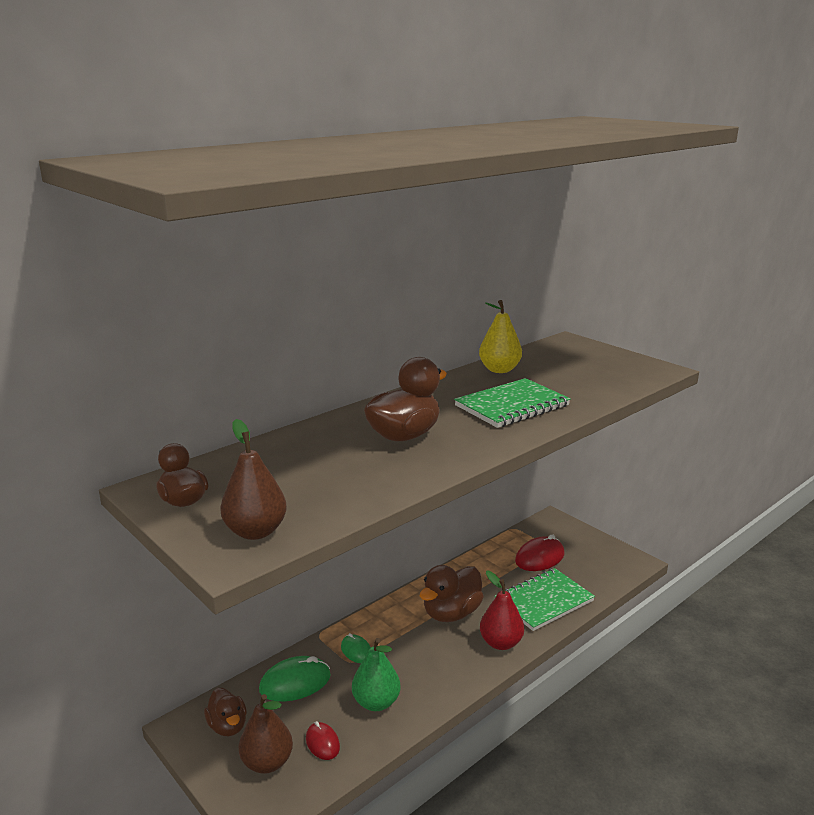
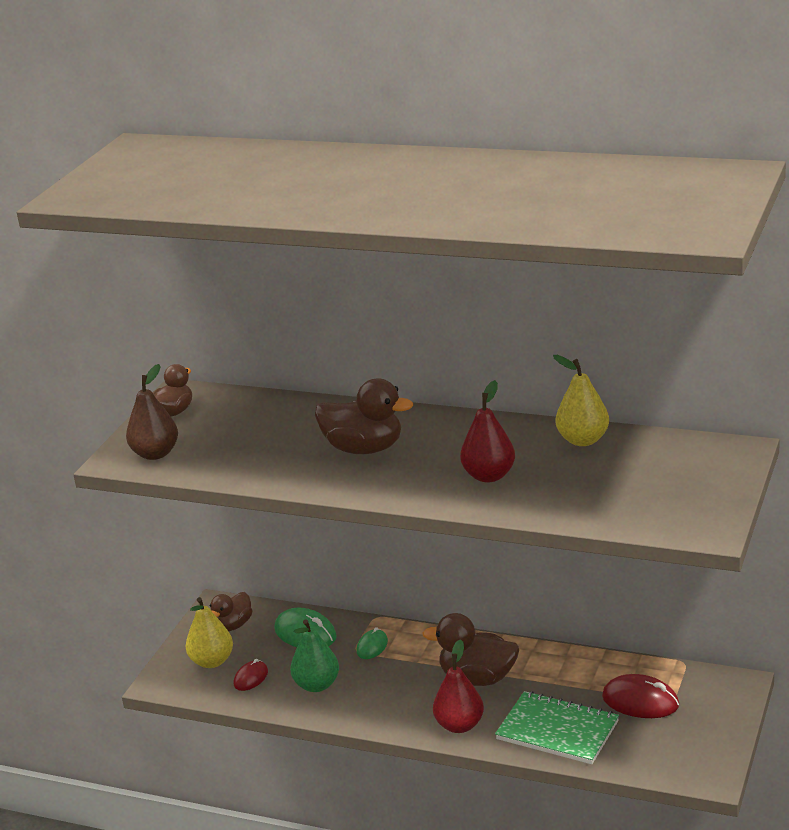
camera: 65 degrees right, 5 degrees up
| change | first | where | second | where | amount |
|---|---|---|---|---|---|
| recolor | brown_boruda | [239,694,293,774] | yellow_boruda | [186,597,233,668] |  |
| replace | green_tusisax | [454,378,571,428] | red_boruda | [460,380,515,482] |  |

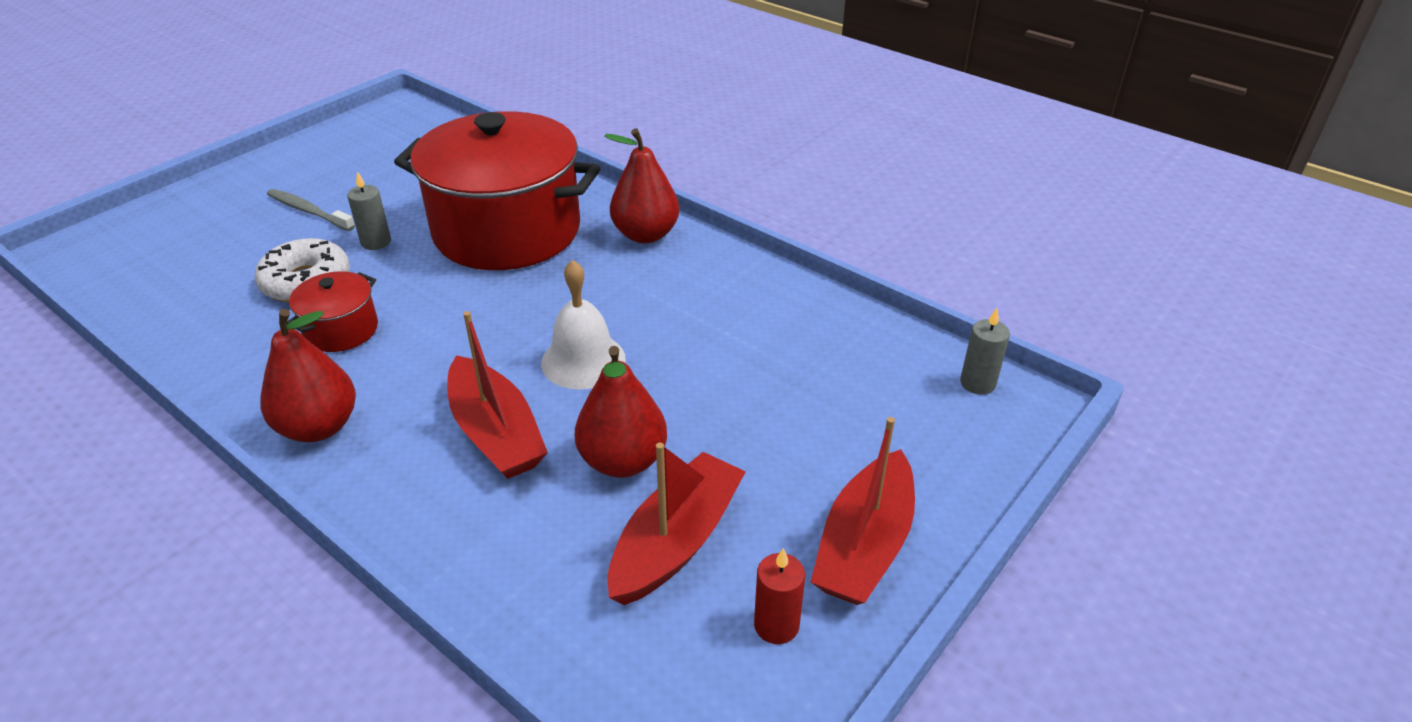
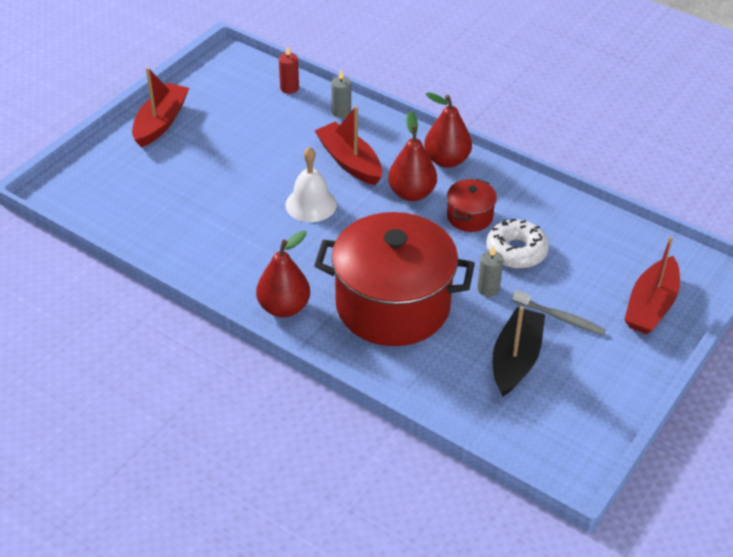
camera: 175 degrees right, 5 degrees up
| change | first | where | second | where | amount |
|---|---|---|---|---|---|
| move | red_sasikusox | [754,548,805,644] |  | [279,46,299,94] |  |
| move | grey_sasikusox | [960,308,1010,395] |  | [331,70,351,118] |  |
| move | red_boruda | [575,346,667,478] |  | [388,111,437,201] |  |
| insert |  |  | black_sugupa | [492,306,545,397] |  |
| move | red_sugupa | [607,443,746,605] |  | [624,237,680,334] |  |

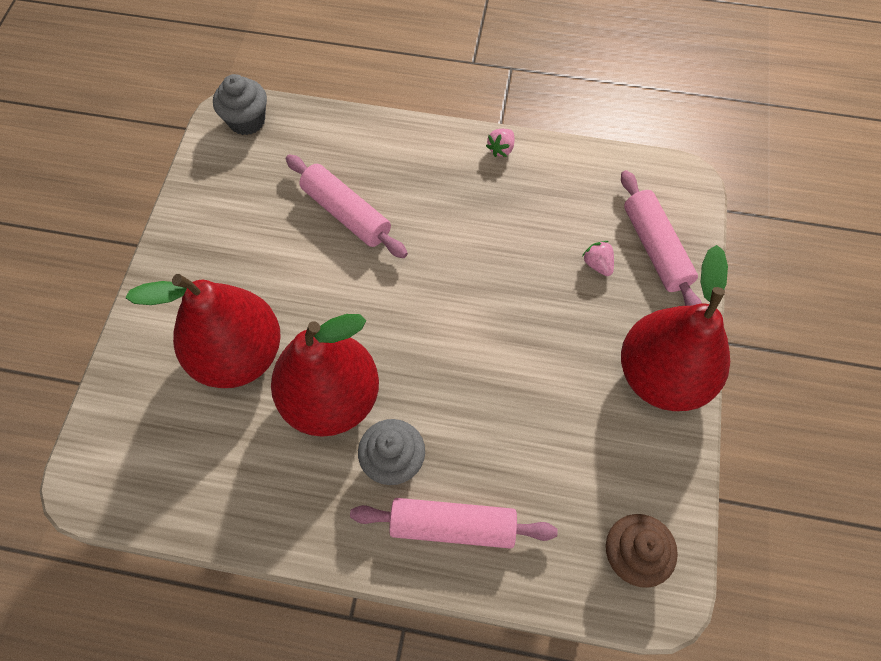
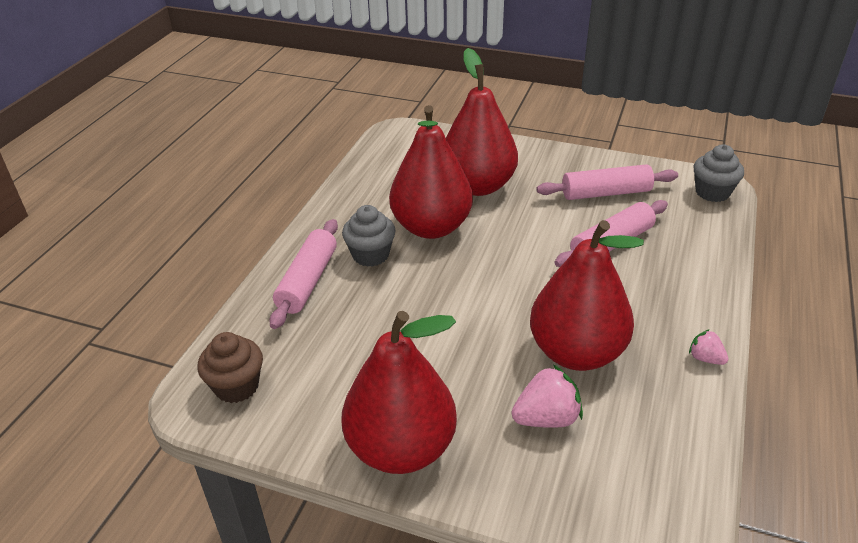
camera: 100 degrees right, 25 degrees down
| change | first | where | second | where | amount |
|---|---|---|---|---|---|
| resize | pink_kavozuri | [582,241,614,276] |  | [512,365,583,428] | x1.71 |
| insert |  |  | red_boruda | [530,220,644,371] |  |
| move | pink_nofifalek | [621,170,702,306] |  | [537,164,678,200] |  |

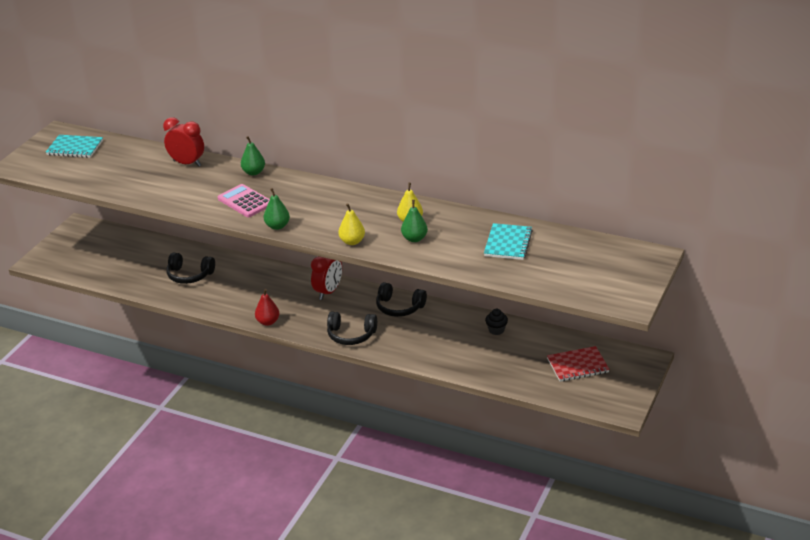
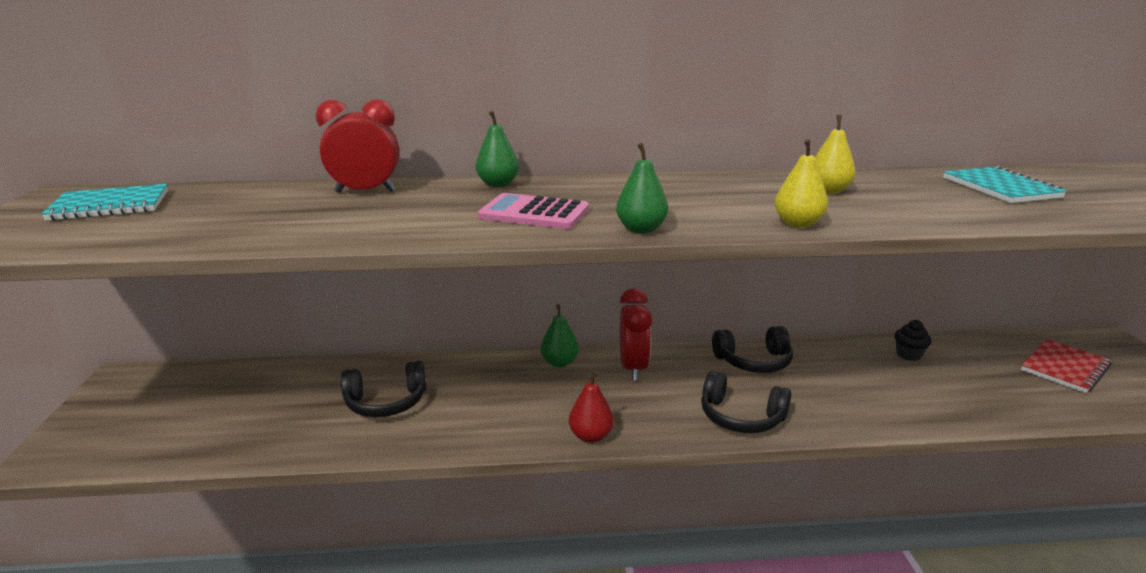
camera: 30 degrees left, 10 degrees down
| change | first | where | second | where | amount |
|---|---|---|---|---|---|
| move | green_boruda | [401,200,428,242] |  | [541,304,579,367] |  |
| rotate | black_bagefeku | [327,312,377,345] |  | [701,371,791,433] | 45 degrees clockwise |

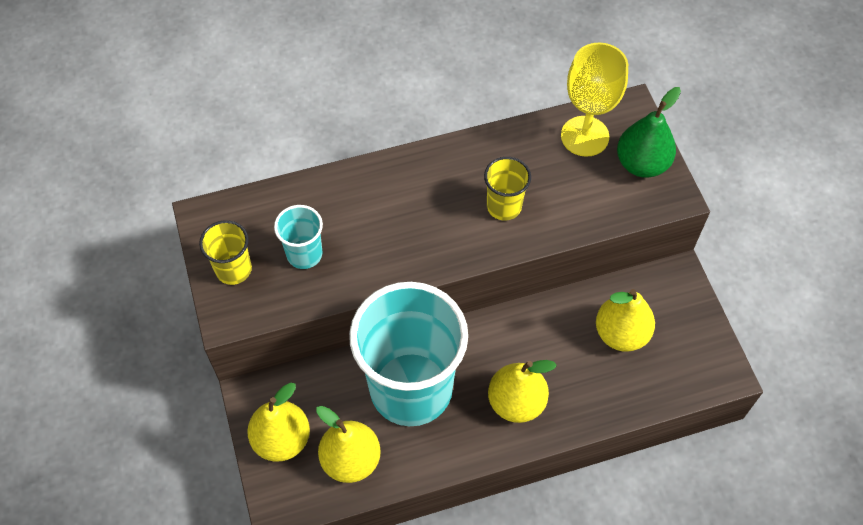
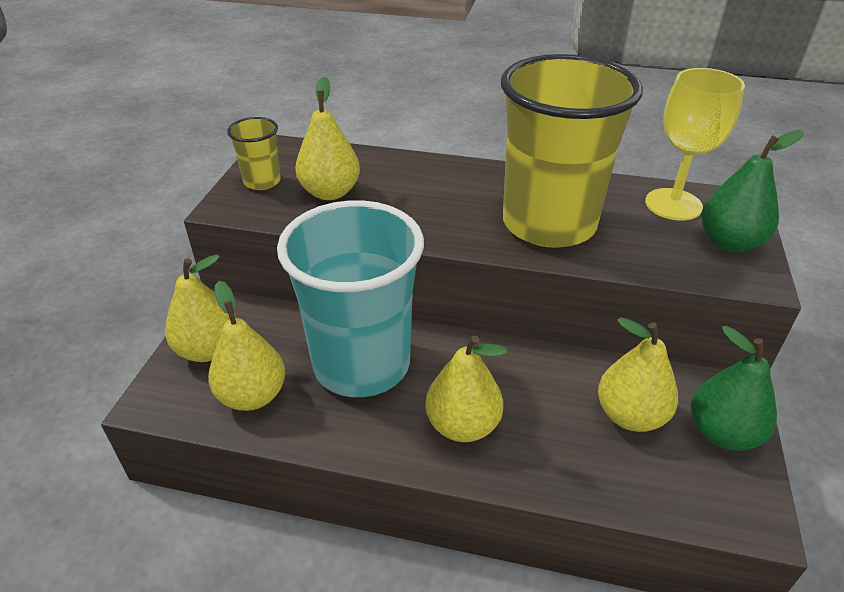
camera: 30 degrees right, 20 degrees down
| change | first | where | second | where | amount |
|---|---|---|---|---|---|
| replace | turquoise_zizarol | [274,205,323,269] | yellow_boruda | [295,77,360,200] |  |
| resize | yellow_zizarol | [484,157,531,220] |  | [501,54,643,248] | x2.33 |
| insert |  |  | green_boruda | [691,326,777,451] |  |

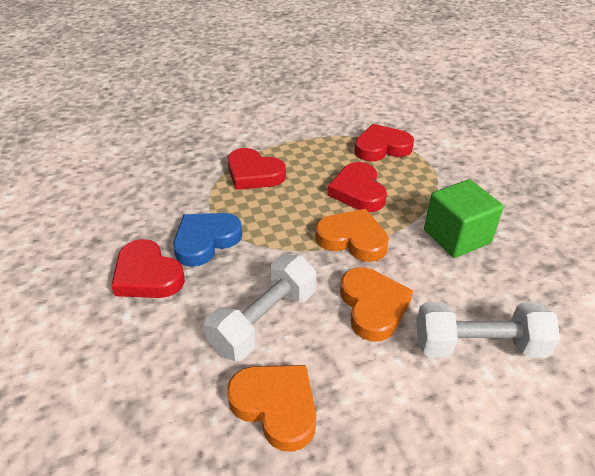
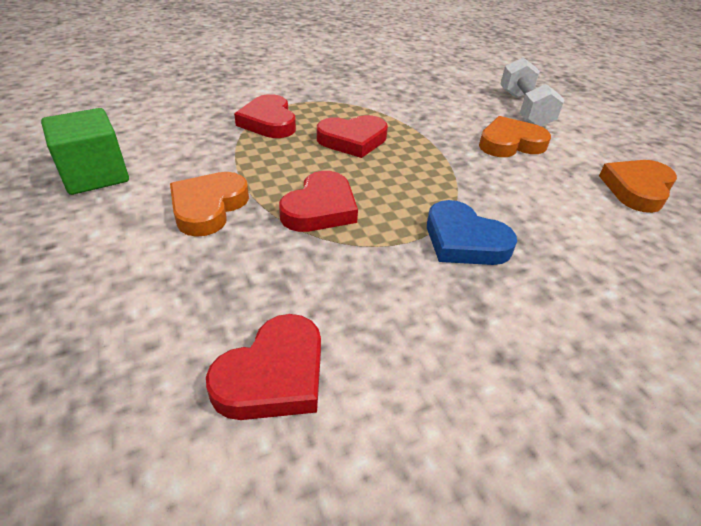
camera: 95 degrees left, 0 degrees up
| change | first | where | second | where | amount |
|---|---|---|---|---|---|
| move | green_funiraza | [424,179,504,258] |  | [41,108,129,195] |  |
| move | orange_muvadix | [315,209,389,262] |  | [170,172,249,237] |  |
| move | red_muvadix | [111,239,185,298] |  | [206,314,321,420] |  |
| delete | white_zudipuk | [204,255,317,361] |  |  |  |

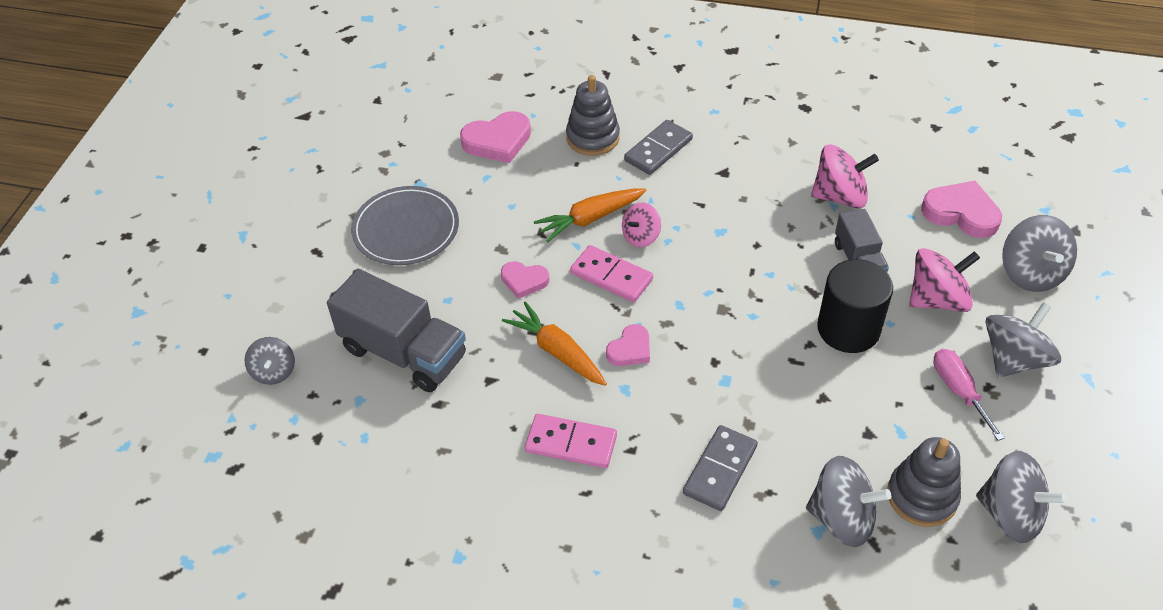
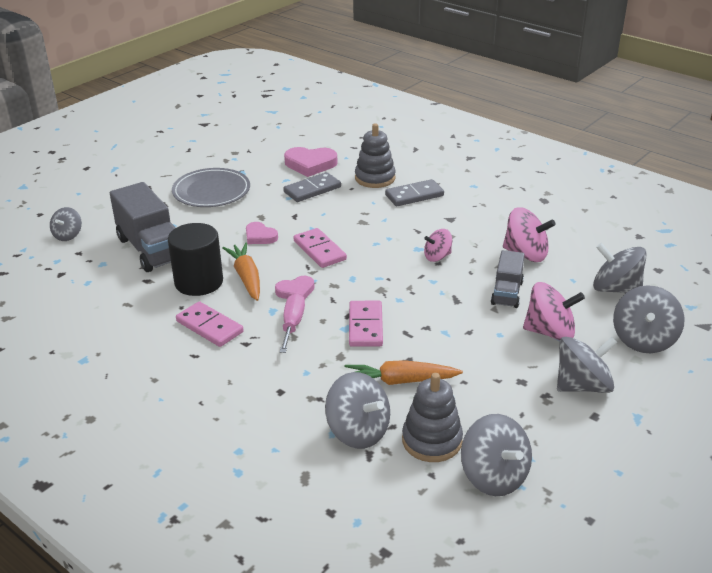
camera: 25 degrees right, 15 degrees down
| change | first | where | second | where | amount |
|---|---|---|---|---|---|
| move | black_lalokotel | [817,259,893,353] |  | [168,223,223,296] |  |
| move | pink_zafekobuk | [933,349,1005,441] |  | [280,293,305,353] |  |
| move | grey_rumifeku | [683,425,758,511] |  | [283,172,341,202] |  |
| move | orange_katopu | [534,188,647,242] |  | [344,360,463,385] |  |
| insert |  |  | pink_rumifeku | [349,301,383,347] |  |
| move | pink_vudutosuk | [622,203,661,247] |  | [424,229,452,262] |  |
| replace | pink_muvadix | [921,181,1002,238] | grey_vudutosuk | [593,243,647,293] |  |

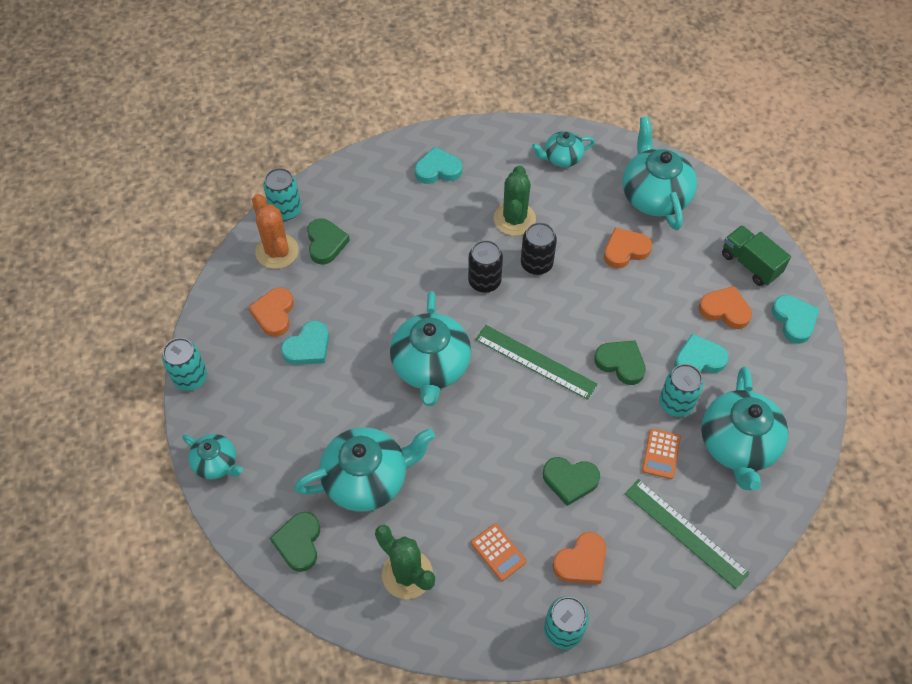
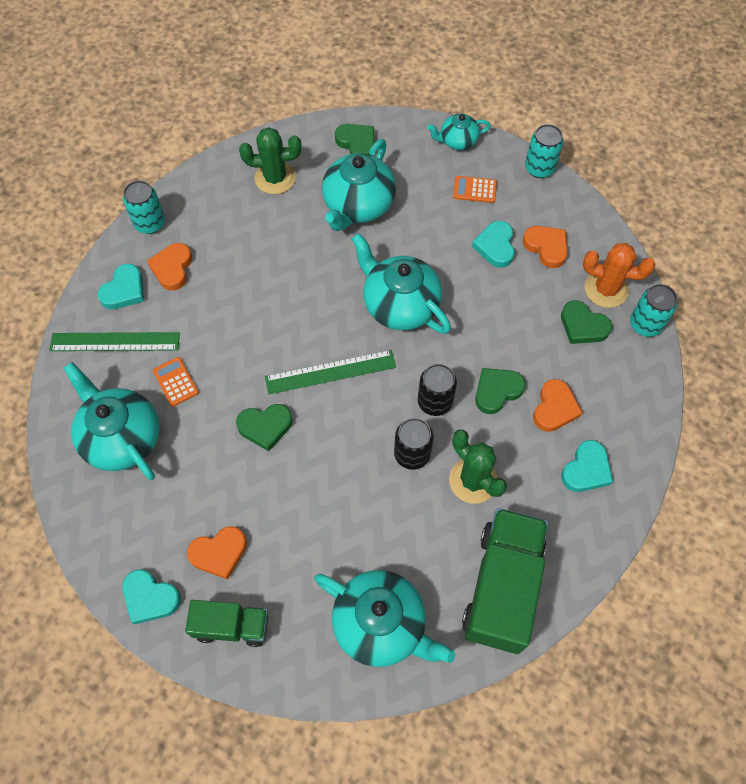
camera: 135 degrees right, 5 degrees up
| change | first | where | second | where | amount |
|---|---|---|---|---|---|
| move | turquoise_muvadix | [674,334,729,373] |  | [97,264,144,309] |  |
| move | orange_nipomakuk | [471,524,526,581] |  | [453,176,497,203] |  |
| replace | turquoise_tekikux | [532,131,595,167] | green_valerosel | [462,508,548,654] |  |
| move | green_muvadix | [543,457,600,506] |  | [475,368,526,414] |  |
| move | orange_muvadix | [604,228,652,269] |  | [533,379,583,432] |  |
| delete | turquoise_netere | [659,364,704,417] |  |  |  |

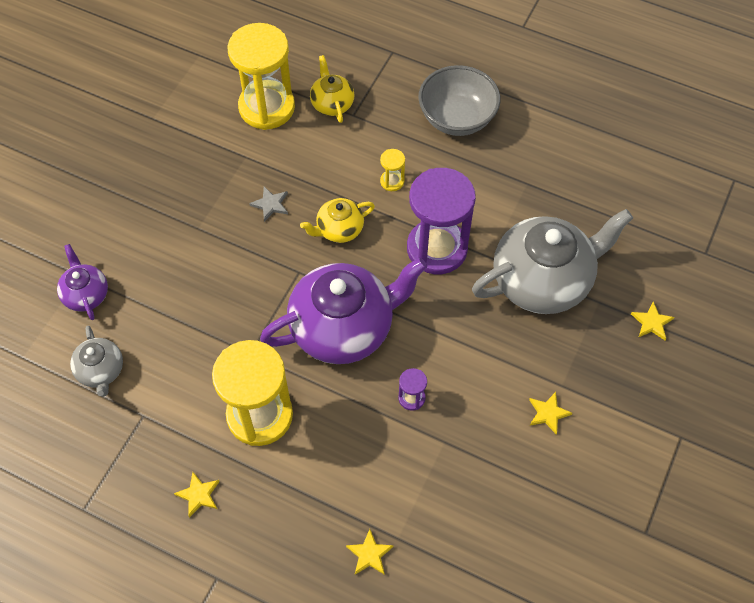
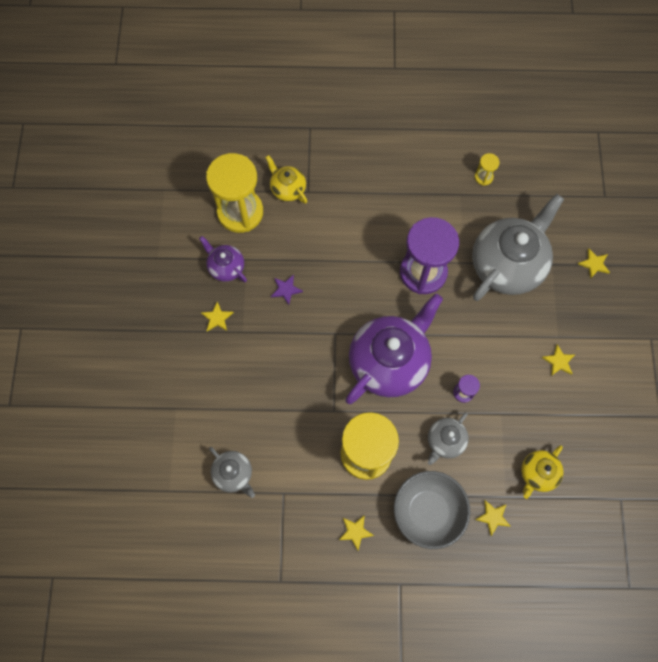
camera: 25 degrees left, 10 degrees up
| change | first | where | second | where | amount |
|---|---|---|---|---|---|
| move | purple_tekikux | [57,244,108,320] |  | [199,236,247,282] |  |
| insert |  |  | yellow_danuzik | [201,302,234,332] |  |
| recolor | grey_danuzik | [249,187,288,222] | purple_danuzik | [271,275,303,305] |  |
| move | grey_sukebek | [418,65,500,136] |  | [394,471,471,549] |  |
| insert |  |  | grey_tekikux | [428,412,469,465] |  |
| move | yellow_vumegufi | [380,149,405,191] |  | [475,153,500,186] |  |
| move | yellow_tekikux | [300,198,375,243] |  | [521,445,563,499] |  |

